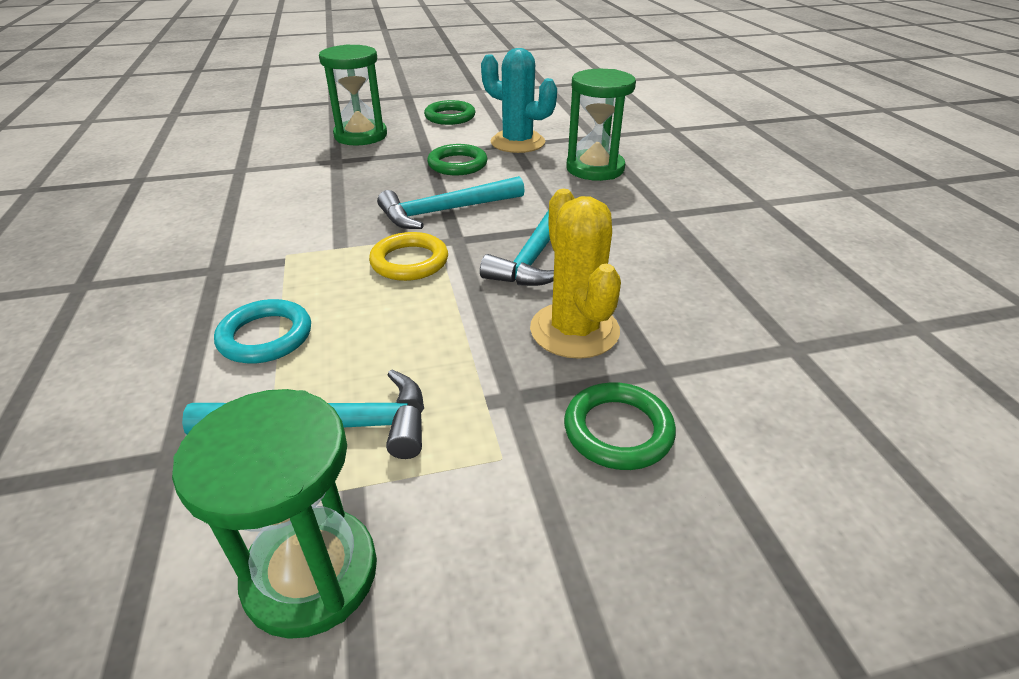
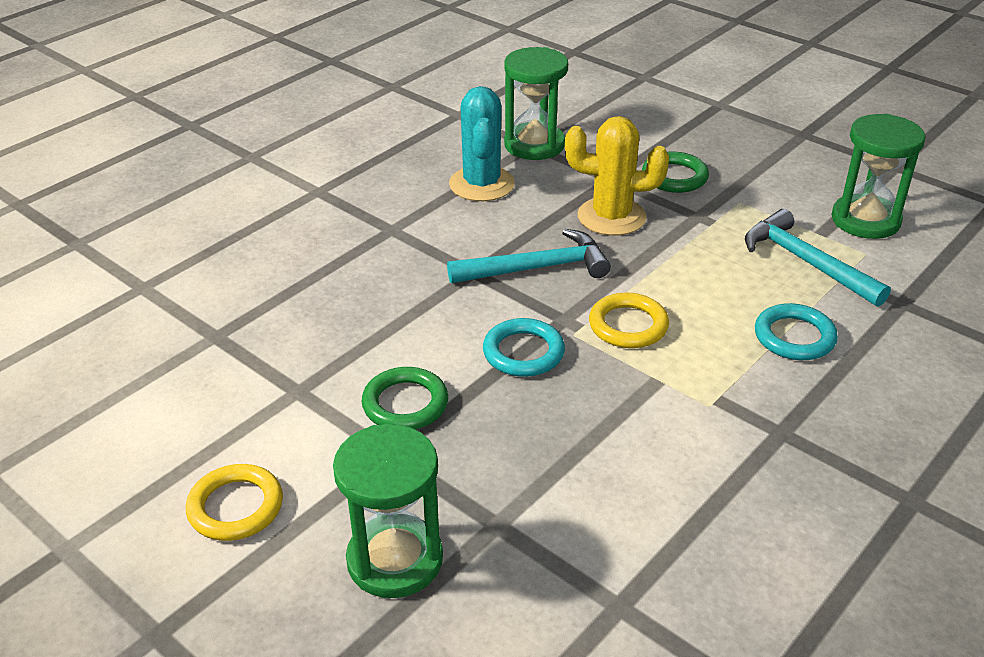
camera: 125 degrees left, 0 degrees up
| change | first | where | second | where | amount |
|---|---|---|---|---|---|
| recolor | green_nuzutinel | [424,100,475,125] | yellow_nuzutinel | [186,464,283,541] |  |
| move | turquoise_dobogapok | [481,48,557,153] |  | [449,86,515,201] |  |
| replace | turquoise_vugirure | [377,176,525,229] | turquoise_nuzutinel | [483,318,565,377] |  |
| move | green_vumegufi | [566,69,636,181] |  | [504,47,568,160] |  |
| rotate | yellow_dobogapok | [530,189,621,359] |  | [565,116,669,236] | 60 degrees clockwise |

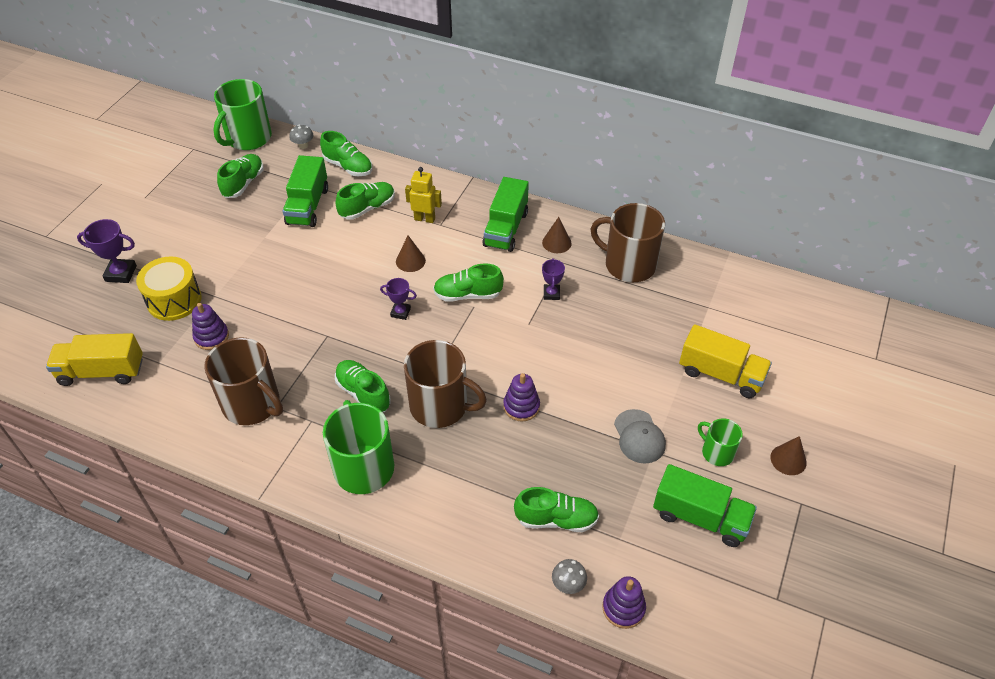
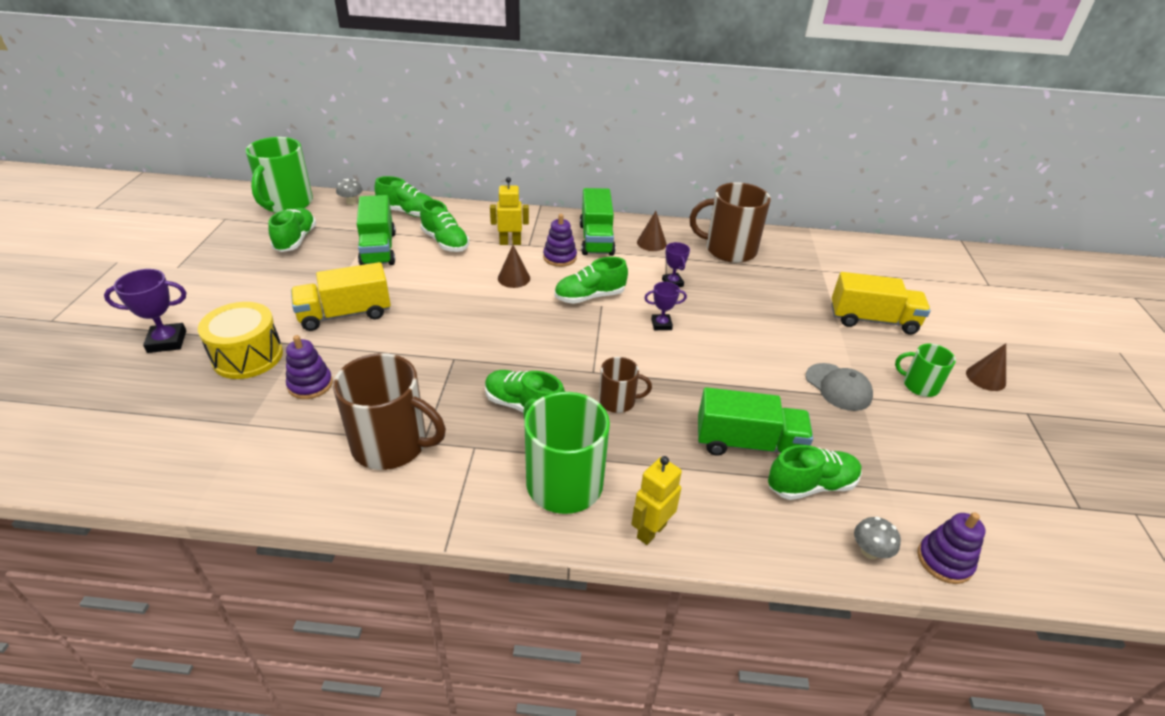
camera: 20 degrees left, 10 degrees down
| change | first | where | second | where | amount |
|---|---|---|---|---|---|
| move | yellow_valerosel | [46,333,143,386] |  | [291,262,391,331] |  |
| rotate | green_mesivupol | [336,182,395,220] |  | [420,199,469,252] | 105 degrees clockwise |
| move | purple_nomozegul | [503,373,540,422] |  | [543,214,577,267] |  |
| resize | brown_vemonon | [404,340,487,428] |  | [599,357,652,413] | x0.54 |
| insert |  |  | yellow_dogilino | [631,456,682,545] |  |
| move | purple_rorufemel | [380,278,417,320] |  | [644,282,687,330] |  |
| move | green_valerosel | [653,464,757,547] |  | [698,387,813,455] |  |

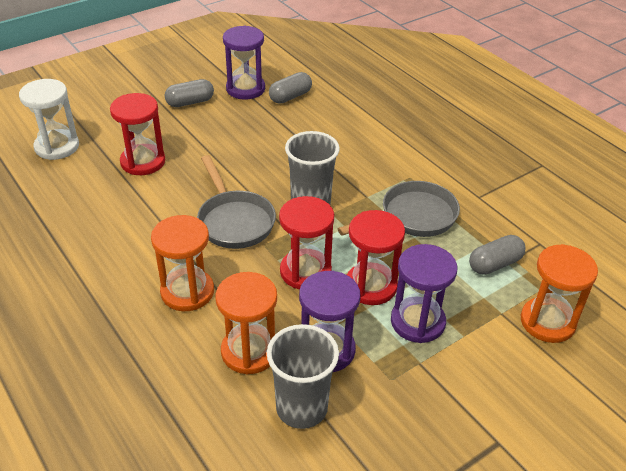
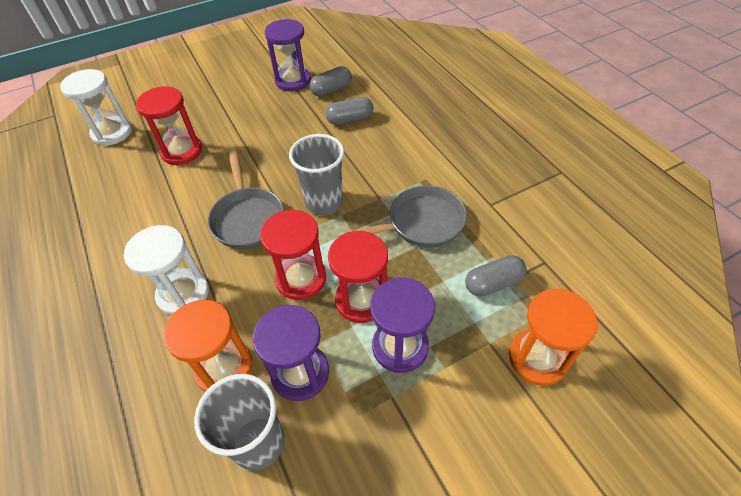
camera: 10 degrees right, 10 degrees up
| change | first | where | second | where | amount |
|---|---|---|---|---|---|
| recolor | orange_vumegufi | [151,215,214,311] | white_vumegufi | [124,225,209,315] |  |
| move | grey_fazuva | [165,79,214,107] |  | [326,97,374,125] |  |

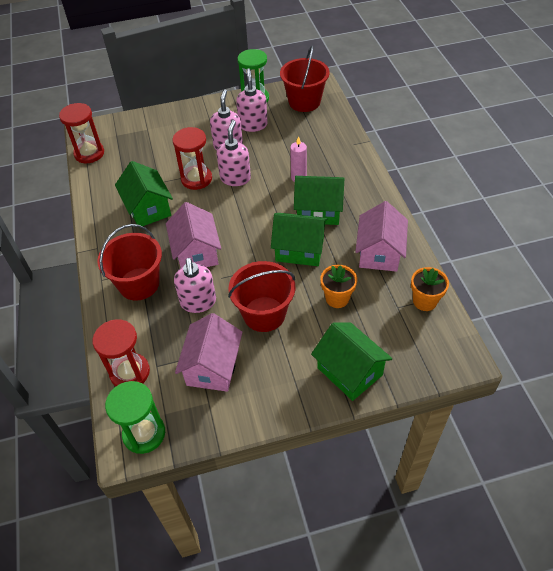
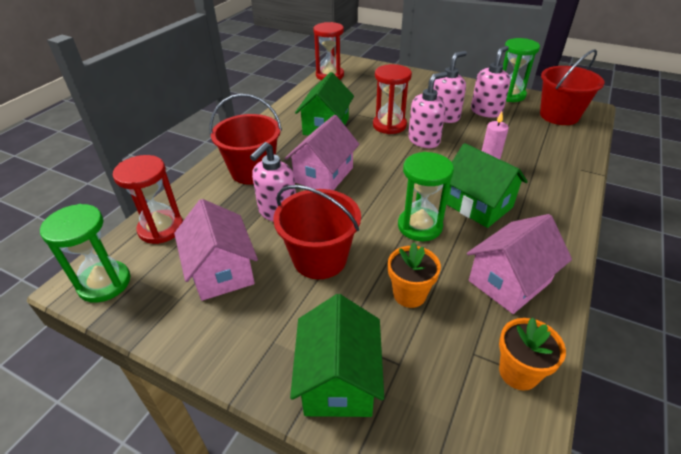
camera: 40 degrees right, 10 degrees down
| change | first | where | second | where | amount |
|---|---|---|---|---|---|
| rotate | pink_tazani | [175,313,242,392] |  | [174,199,258,301] | 75 degrees counterclockwise |
| replace | green_tazani | [271,213,328,266] | green_vumegufi | [398,152,454,241] |  |

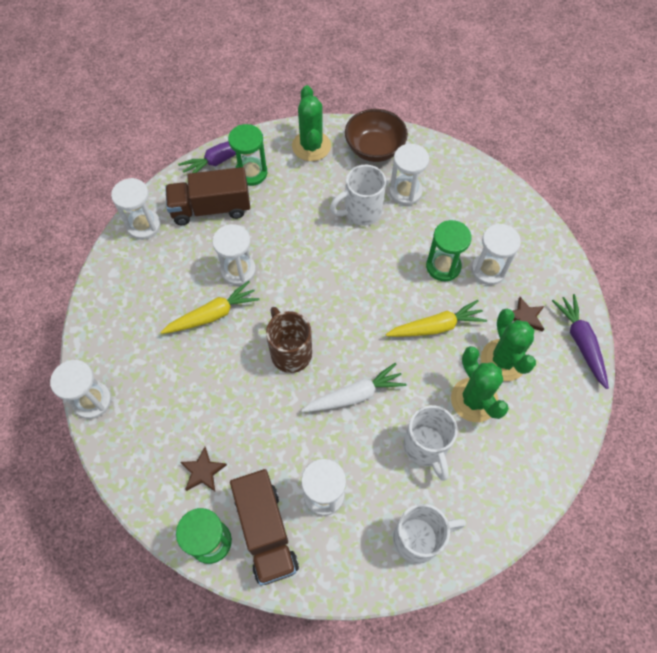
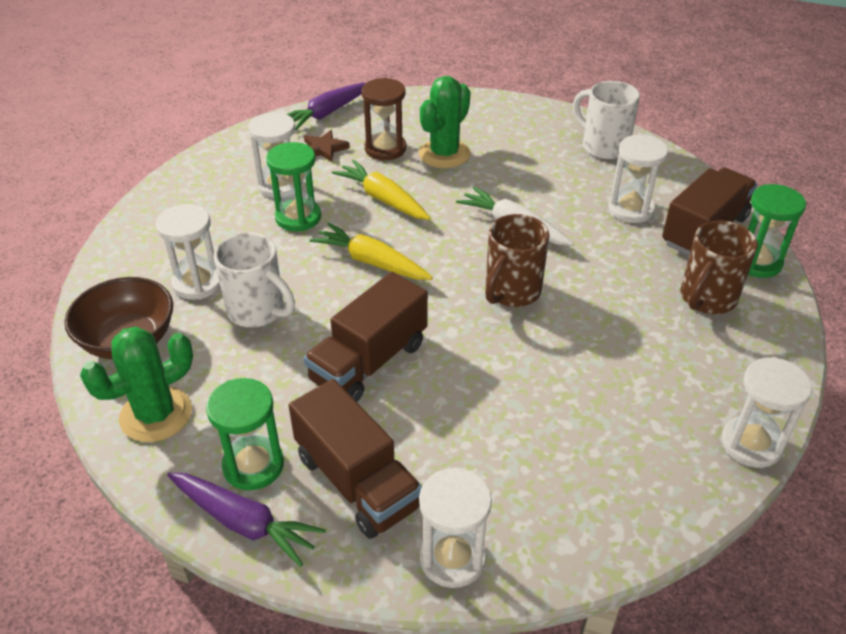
camera: 120 degrees left, 20 degrees down
| change | first | where | second | where | amount |
|---|---|---|---|---|---|
| insert |  |  | brown_valerosel | [304,272,428,402] |  |
| move | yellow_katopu | [161,281,260,334] |  | [310,223,433,280] |  |
| replace | green_dobogapok | [481,309,536,381] | brown_vumegufi | [362,78,406,160] |  |
| replace | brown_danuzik | [180,447,227,491] | brown_vemonon | [680,221,758,314] |  |
| delete | white_vumegufi | [212,224,256,285] |  |  |  |
| delete | white_vemonon | [403,405,458,481] |  |  |  |

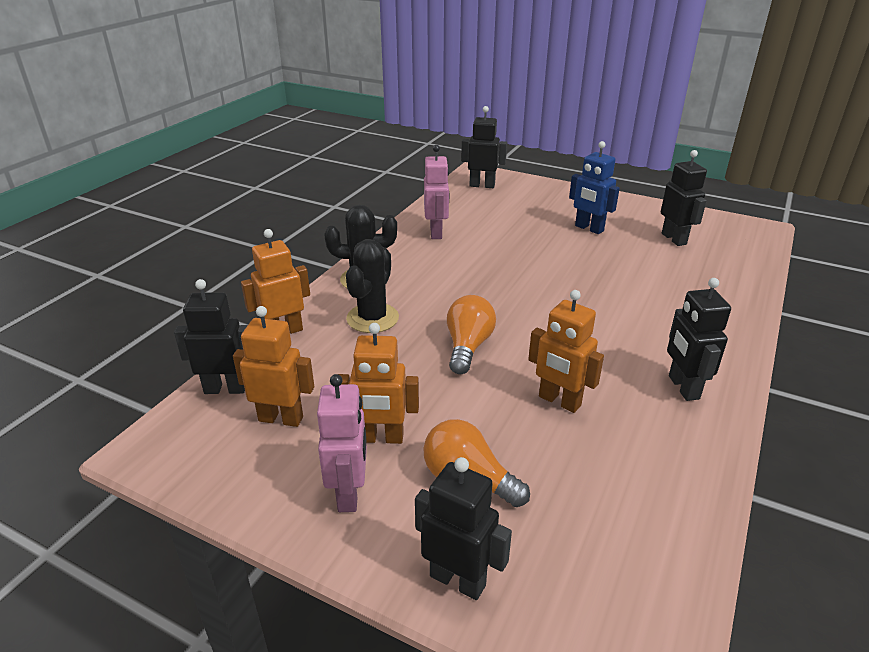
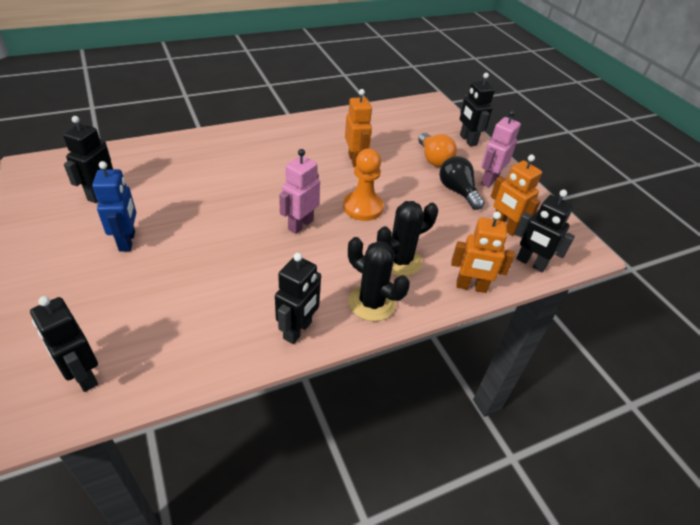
camera: 145 degrees left, 10 degrees up
| change | first | where | second | where | amount |
|---|---|---|---|---|---|
| move | black_dogilino | [667,278,731,401] |  | [275,253,321,344] |  |
| move | pink_dogilino | [424,145,449,239] |  | [279,149,320,234] |  |
| replace | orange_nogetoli | [447,295,496,374] | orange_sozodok | [343,149,384,221] |  |
| replace | orange_dogilino | [338,323,419,444] | black_nogetoli | [440,156,484,210] |  |

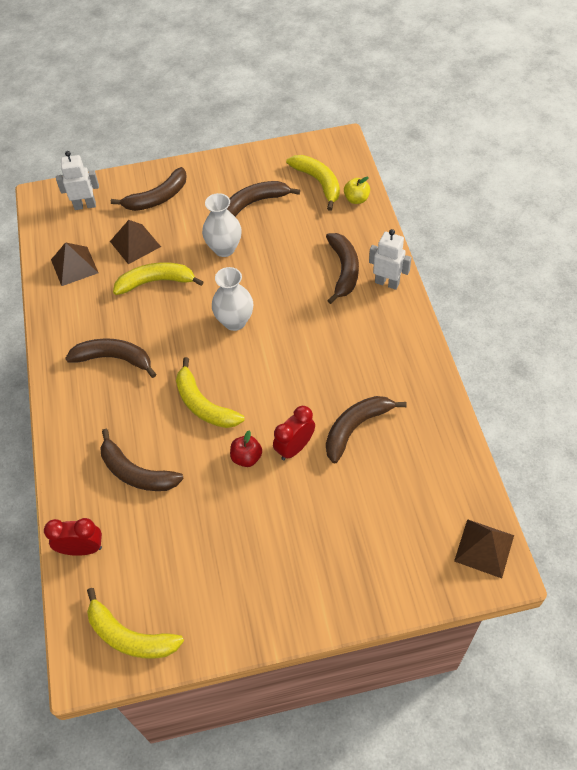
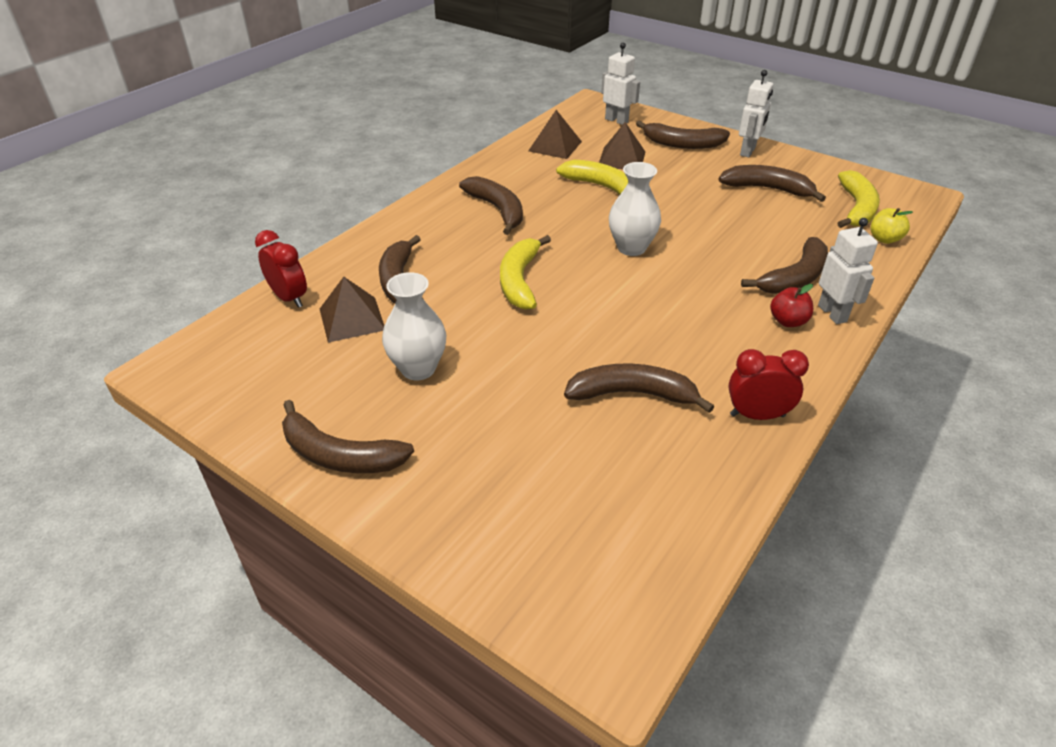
camera: 45 degrees right, 15 degrees down
| change | first | where | second | where | amount |
|---|---|---|---|---|---|
| insert |  |  | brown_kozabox | [282,400,414,473] |  |
| move | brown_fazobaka | [454,519,514,578] |  | [320,277,384,343] |  |
| move | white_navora | [202,193,242,257] |  | [382,272,447,380] |  |
| move | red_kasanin | [273,406,315,460] |  | [729,349,809,420] |  |
| insert |  |  | white_dogilino | [739,70,773,157] |  |
| move | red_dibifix | [230,431,262,467] |  | [770,284,813,327] |  |
| delete | yellow_kozabox | [87,588,184,659] |  |  |  |

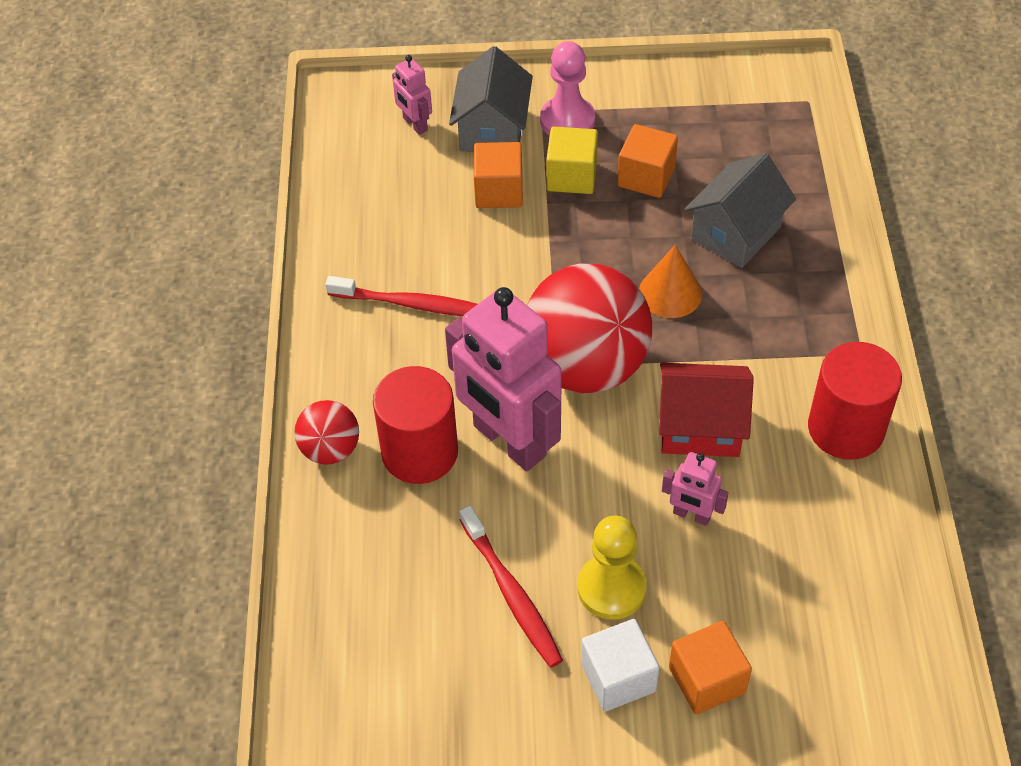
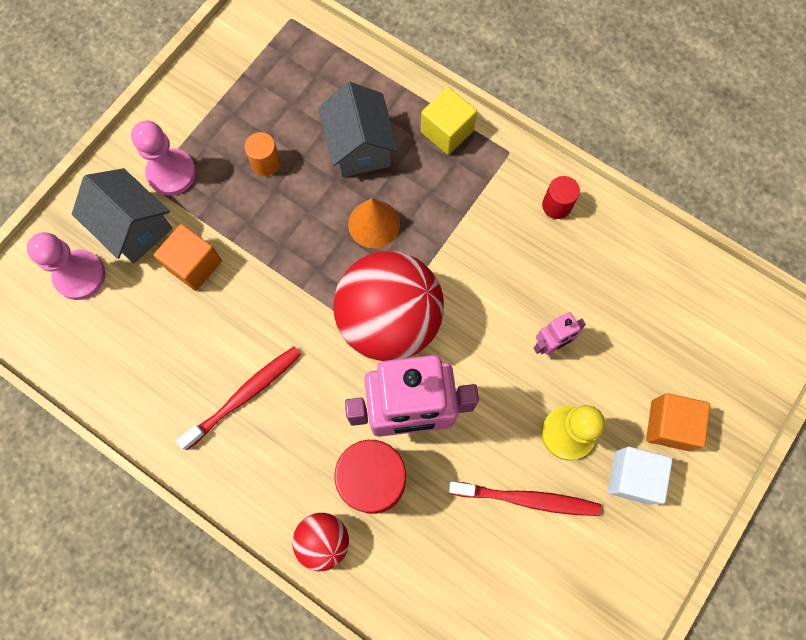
camera: 55 degrees left, 20 degrees up
| change | first | where | second | where | amount |
|---|---|---|---|---|---|
| replace | pink_dogilino | [392,55,432,135] | pink_sozodok | [27,232,106,300] |  |
| replace | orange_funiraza | [617,124,678,198] | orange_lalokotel | [245,132,281,176] |  |
| move | yellow_funiraza | [546,127,598,194] |  | [421,87,477,155] |  |
| resize | red_lalokotel | [808,342,902,460] |  | [542,176,580,219] | x0.51 |
| delete | red_tazani | [659,363,754,457] |  |  |  |

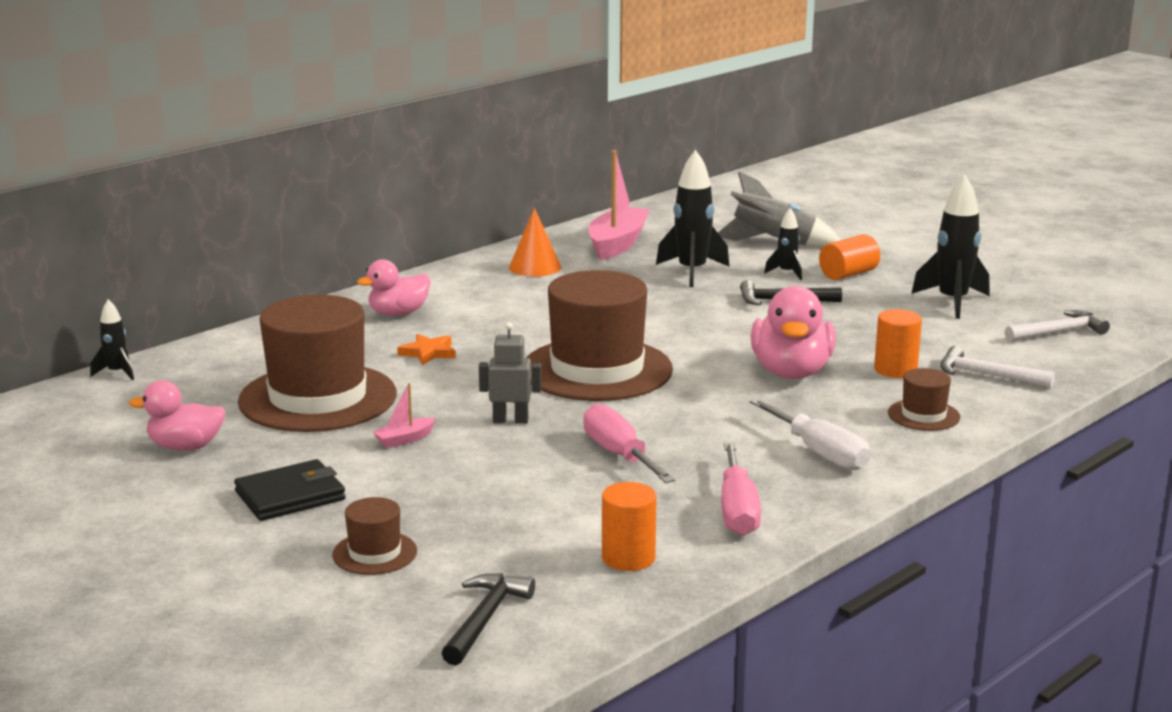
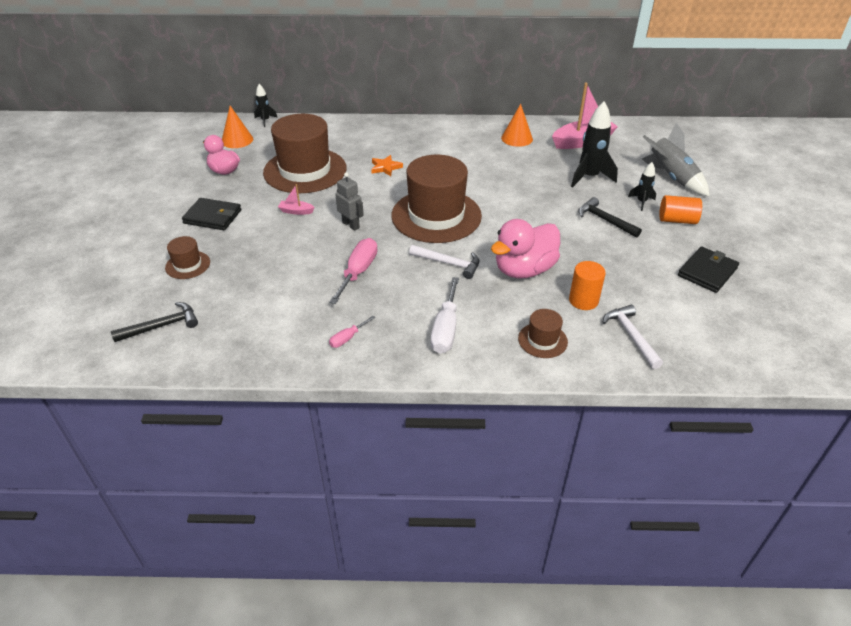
camera: 45 degrees right, 20 degrees up
| change | first | where | second | where | amount |
|---|---|---|---|---|---|
| insert |  |  | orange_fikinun | [222,106,253,148] |  |
| resize | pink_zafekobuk | [721,443,761,536] |  | [329,316,375,348] | x0.53 |
| move | white_vugirure | [1005,310,1110,342] |  | [409,245,479,279] |  |
| replace | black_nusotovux | [911,175,990,319] | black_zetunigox | [678,247,739,293] |  |
| delete | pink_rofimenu | [357,259,431,316] |  |  |  |
| delete | orange_lalokotel | [602,482,657,571] |  |  |  |

